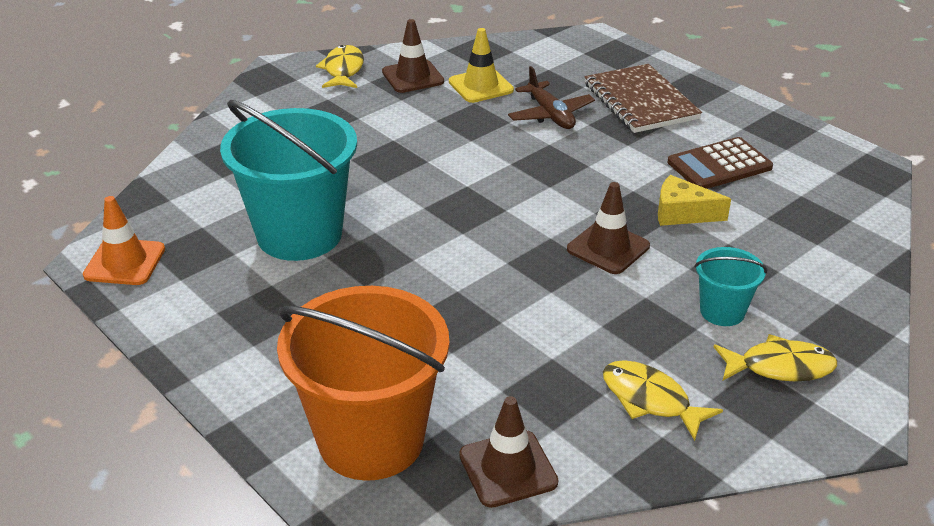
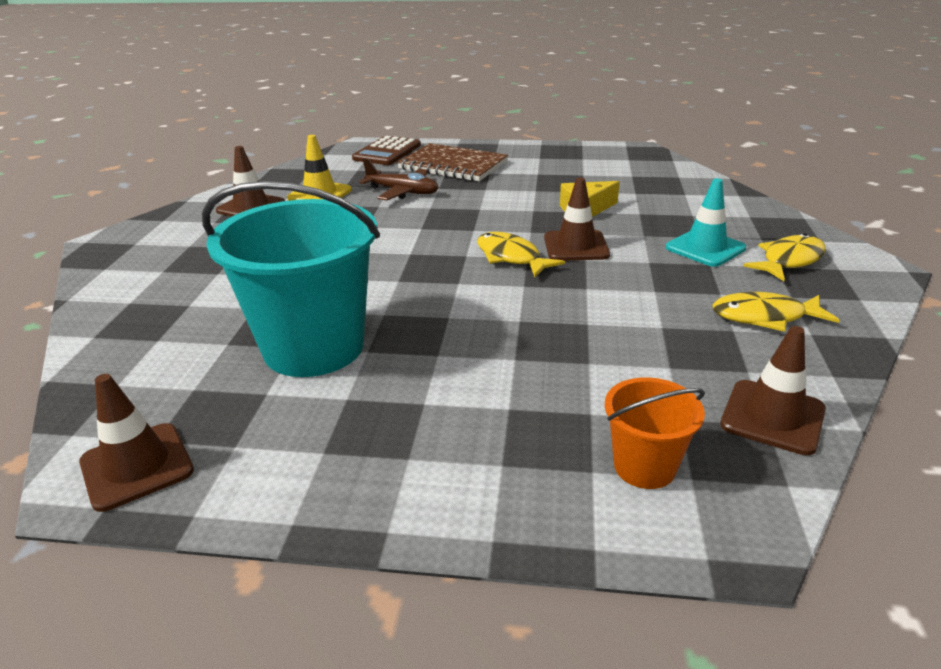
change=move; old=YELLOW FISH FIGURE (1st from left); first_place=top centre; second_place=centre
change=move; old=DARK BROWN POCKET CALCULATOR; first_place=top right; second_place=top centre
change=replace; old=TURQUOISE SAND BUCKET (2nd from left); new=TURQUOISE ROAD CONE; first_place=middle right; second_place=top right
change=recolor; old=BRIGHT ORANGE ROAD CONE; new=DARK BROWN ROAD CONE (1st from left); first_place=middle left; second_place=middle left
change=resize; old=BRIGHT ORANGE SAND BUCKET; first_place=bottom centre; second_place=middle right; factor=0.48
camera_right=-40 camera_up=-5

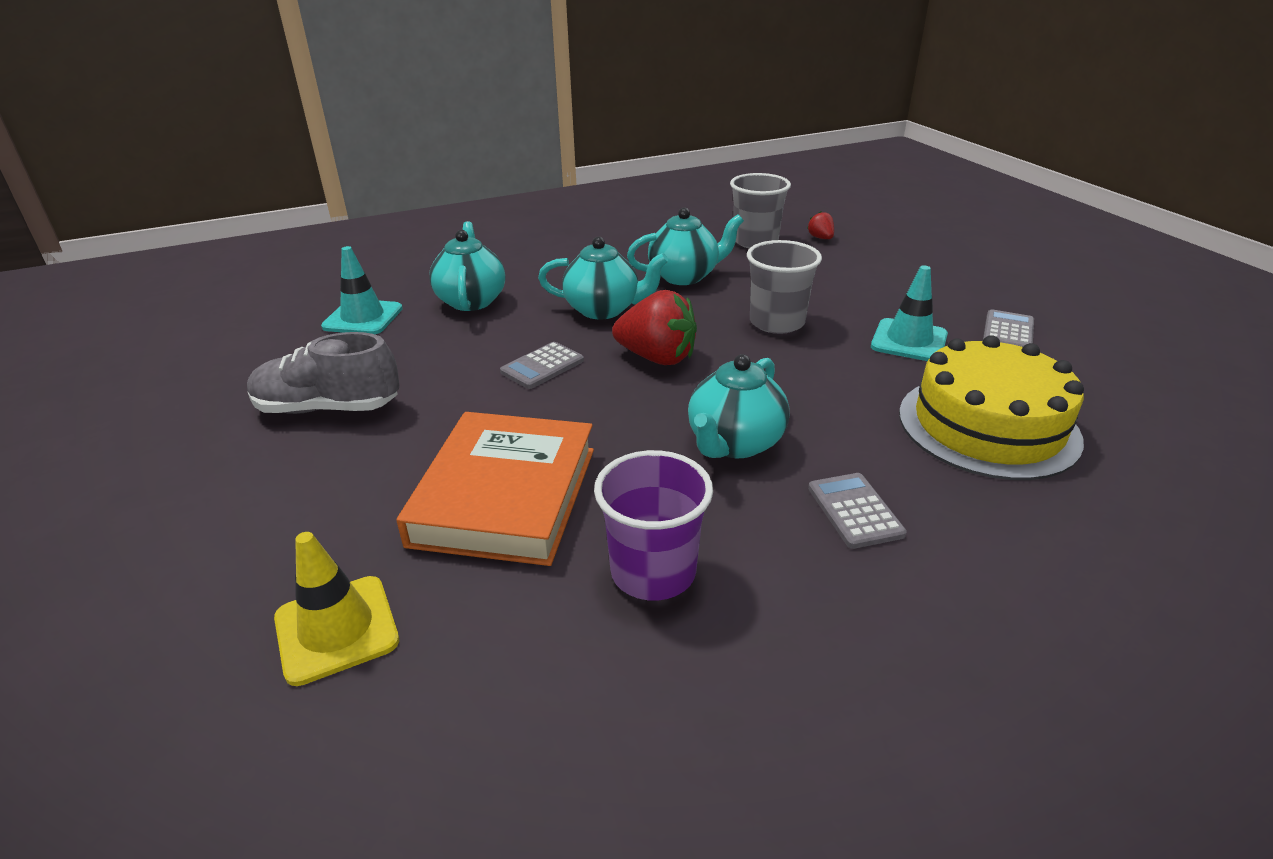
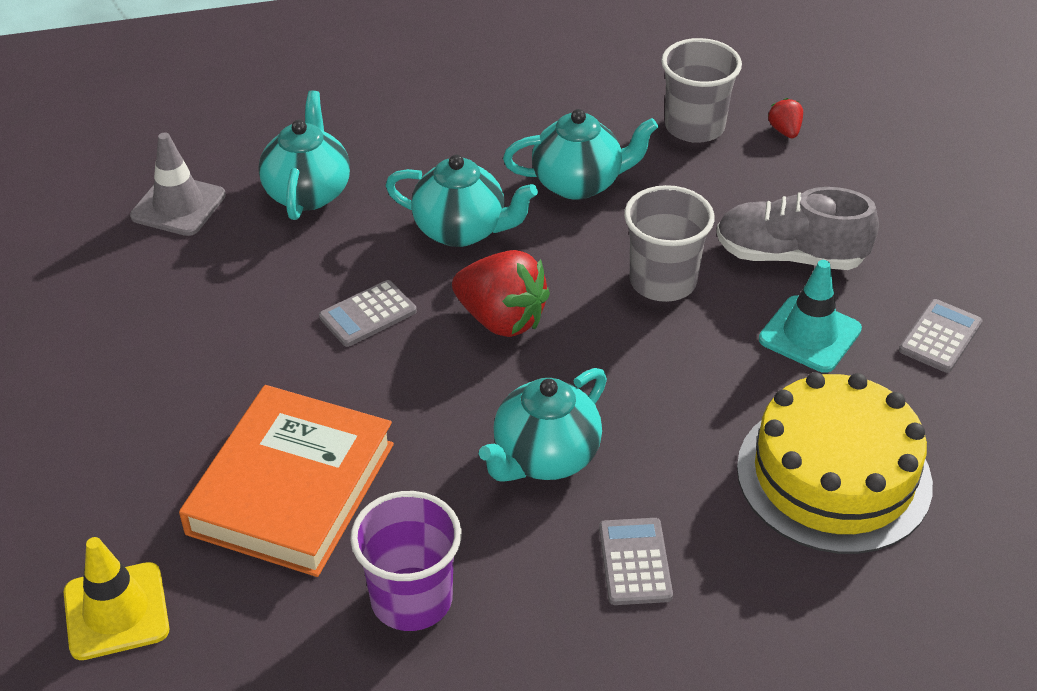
change=move; old=ASH-GREY SHOE; first_place=middle left; second_place=top right
change=recolor; old=TURQUOISE ROAD CONE (1st from left); new=ASH-GREY ROAD CONE; first_place=middle left; second_place=top left
camera_right=10 camera_up=10

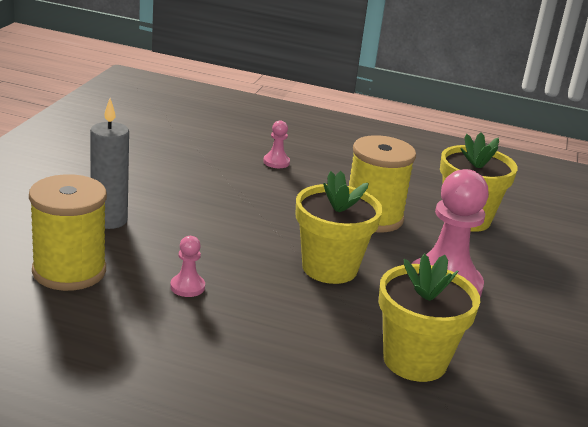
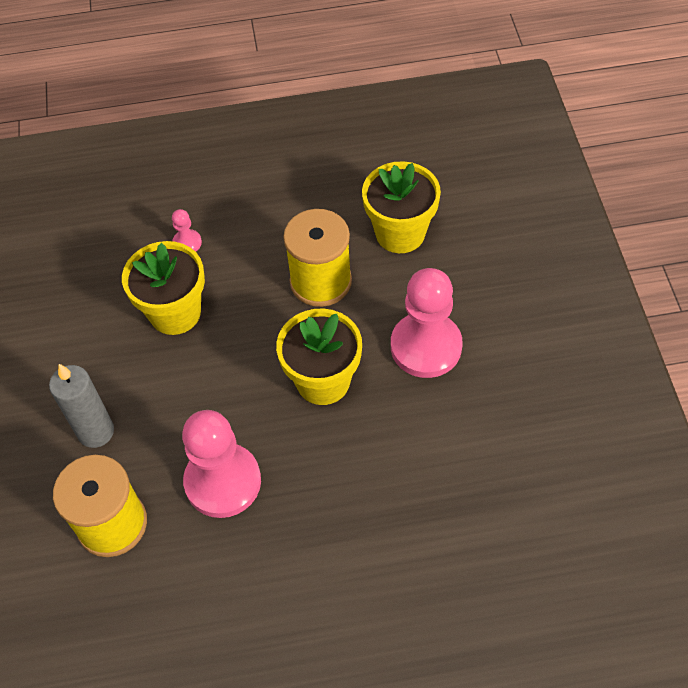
change=move; old=YELLOW FLOWER POT (2nd from left in the first image); new=YELLOW FLOWER POT (1st from left); first_place=bottom right; second_place=middle left
change=resize; old=PINK GAME PAWN (1st from left in the first image); first_place=middle left; second_place=bottom left; factor=2.31
camera_right=-20 camera_up=30

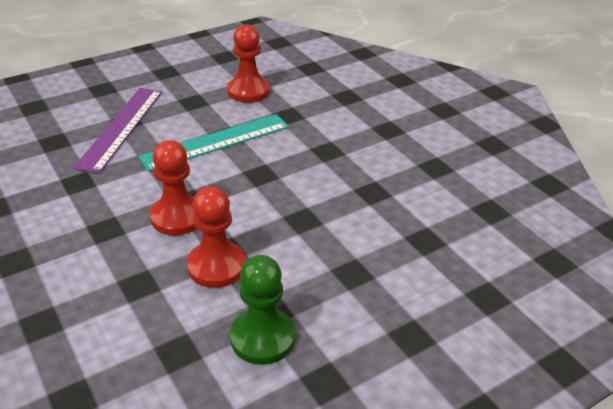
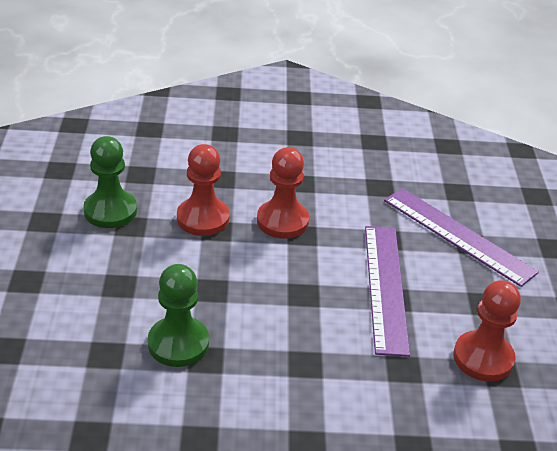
change=insert; new=EMERALD GAME PAWN (2nd from left); second_place=bottom left
change=recolor; old=TURQUOISE STRAIGHTEDGE; new=ROYAL PURPLE STRAIGHTEDGE (1st from left); first_place=centre; second_place=middle right
camera_right=120 camera_up=0

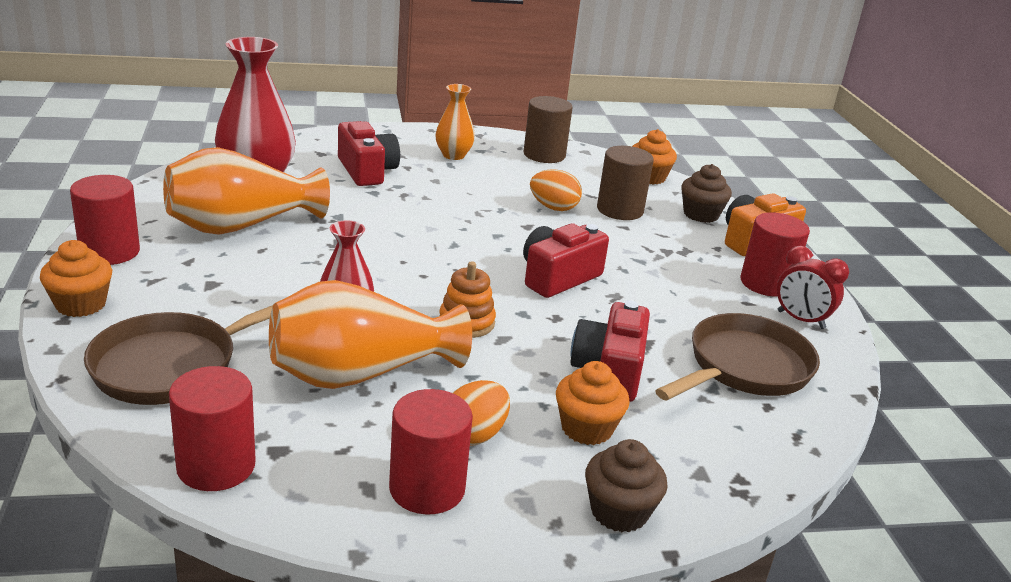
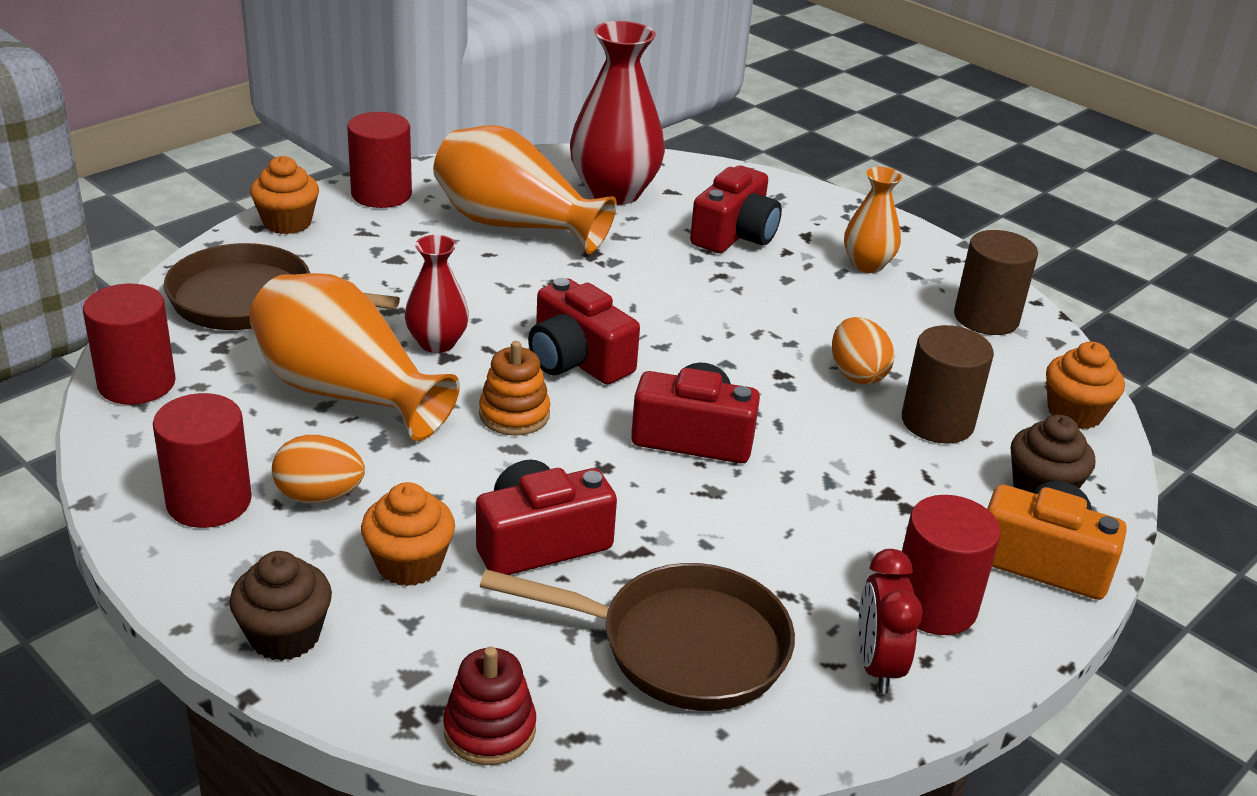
change=insert; new=CRIMSON STACKING RINGS; second_place=bottom centre
change=insert; new=CRIMSON PHOTO CAMERA (2nd from left); second_place=centre
camera_right=55 camera_up=5

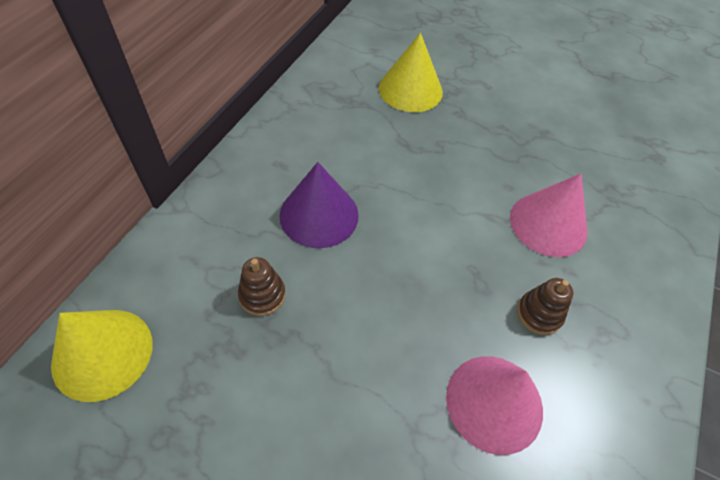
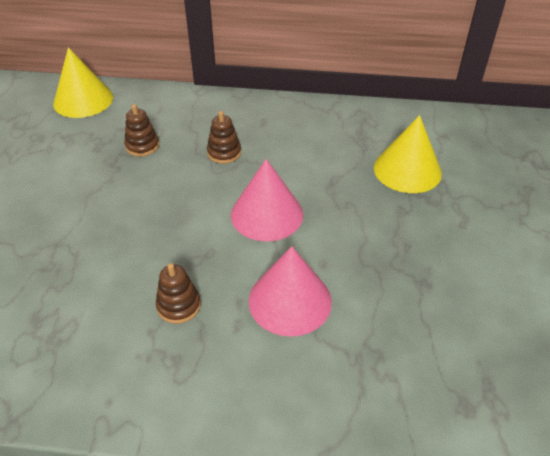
change=move; old=PINK CONE SHAPE (1st from left); first_place=bottom right; second_place=centre
change=replace; old=ROYAL PURPLE CONE SHAPE; new=DARK BROWN STACKING RINGS (3rd from left); first_place=centre; second_place=top centre
camera_right=75 camera_up=-10

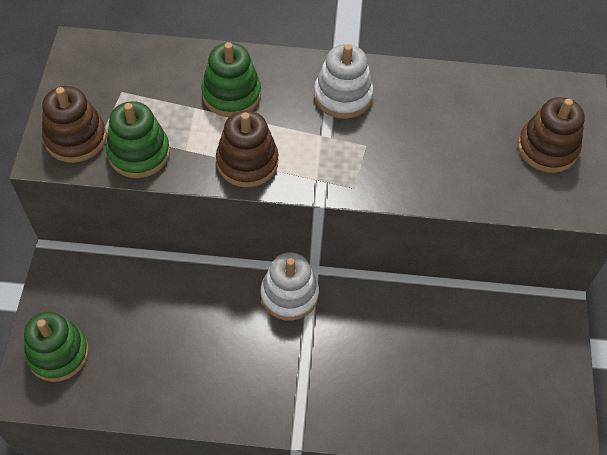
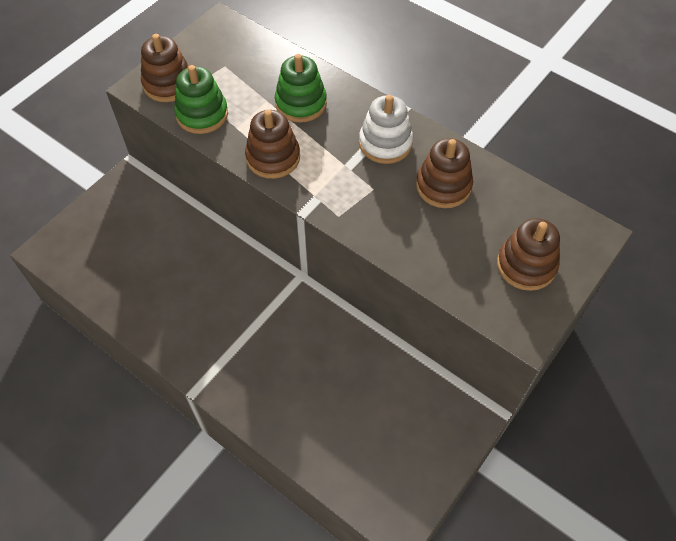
change=delete; old=EMERALD STACKING RINGS (1st from left); first_place=bottom left
change=delete; old=PURE WHITE STACKING RINGS (1st from left); first_place=centre
change=insert; new=DARK BROWN STACKING RINGS (3rd from left); second_place=top centre
camera_right=35 camera_up=0

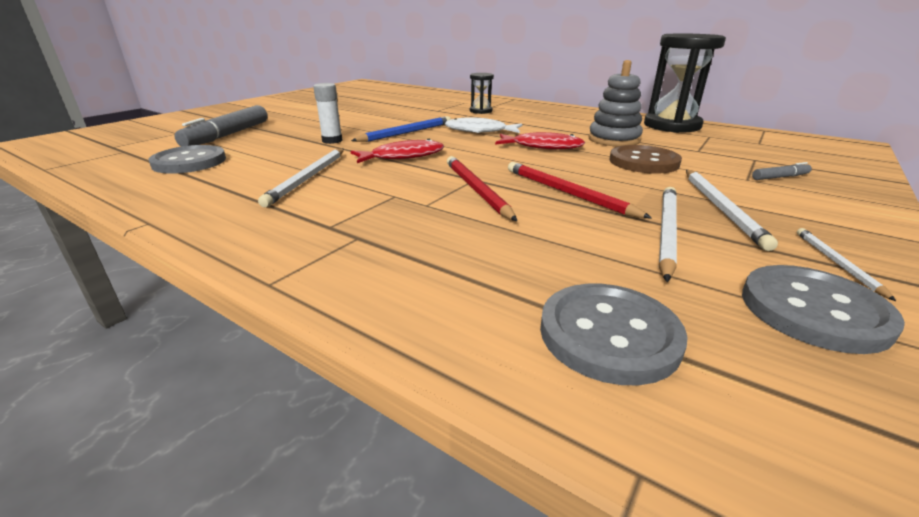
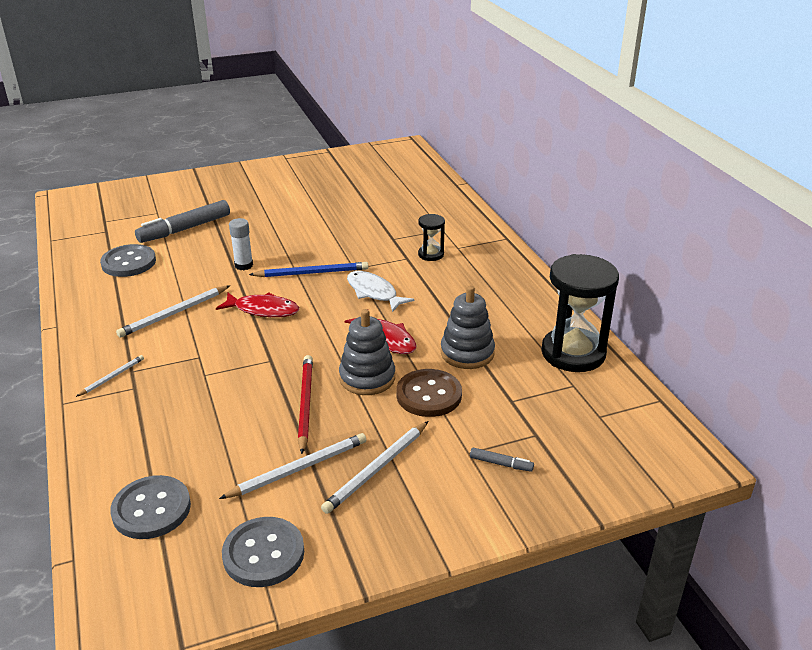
change=delete; old=CRIMSON WOODEN PENCIL (1st from left); first_place=centre
change=insert; new=ASH-GREY STACKING RINGS (1st from left); second_place=centre
change=move; old=PURE WHITE WOODEN PENCIL (4th from left in the first image); new=PURE WHITE WOODEN PENCIL (1st from left); first_place=middle right; second_place=middle left
camera_right=35 camera_up=5

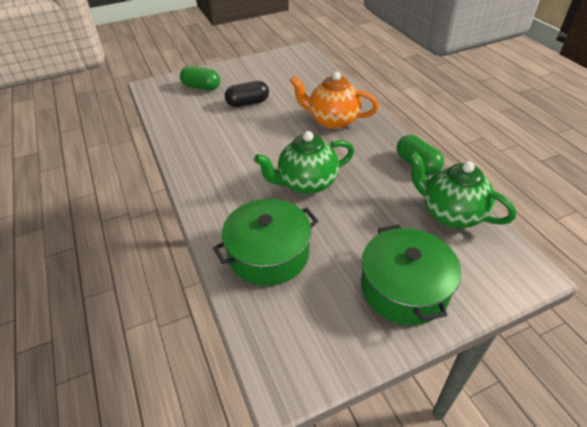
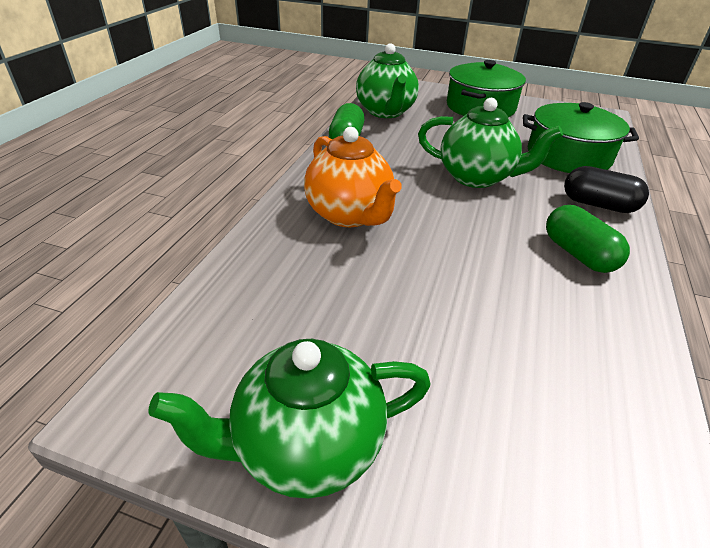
change=insert; new=EMERALD CHINA TEAPOT (1st from left); second_place=bottom centre
change=move; old=EMERALD PILL (1st from left in the first image); new=EMERALD PILL (2nd from left); first_place=top centre; second_place=middle right
change=move; old=BLACK PILL; first_place=top centre; second_place=middle right
camera_right=-140 camera_up=-5

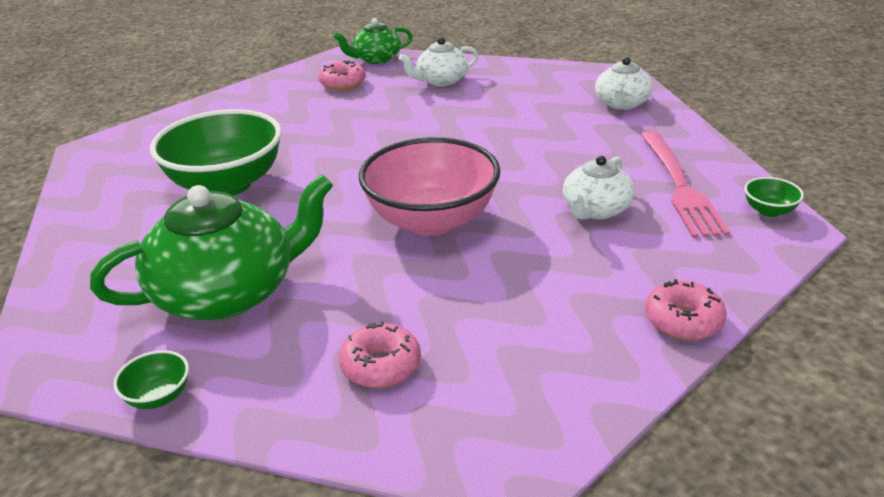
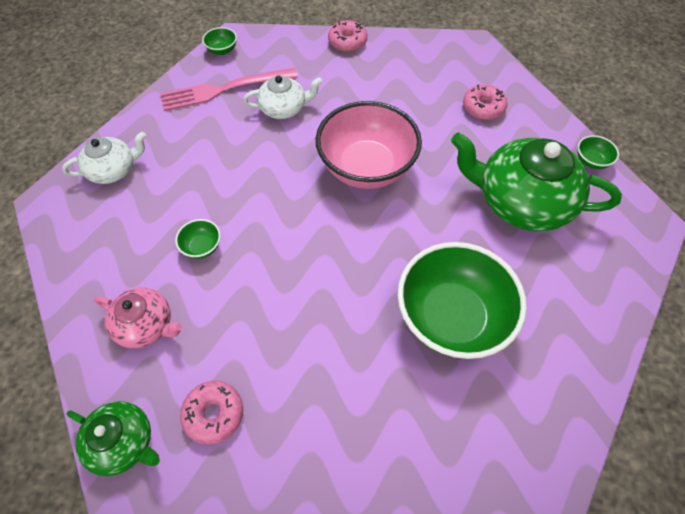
change=insert; new=EMERALD DEEP DISH (1st from left); second_place=middle left
change=recolor; old=PURE WHITE CHINA TEAPOT (1st from left); new=PINK CHINA TEAPOT; first_place=top centre; second_place=middle left
change=rotate; old=PINK DINNER FORK; first_place=middle right; second_place=top centre; degrees=-150
camera_right=-135 camera_up=25

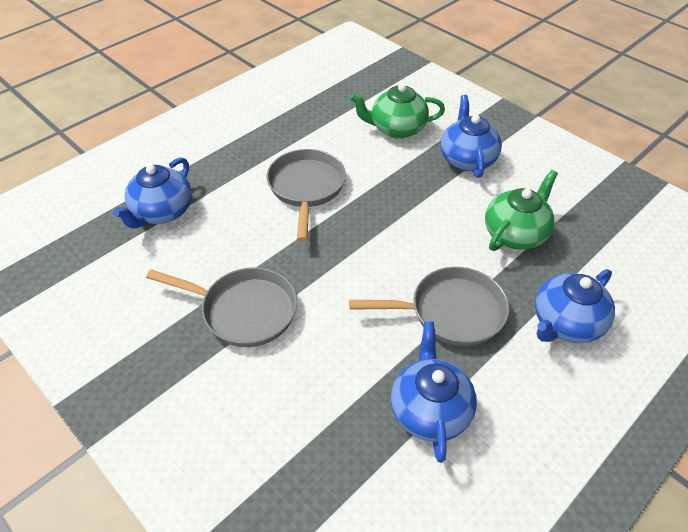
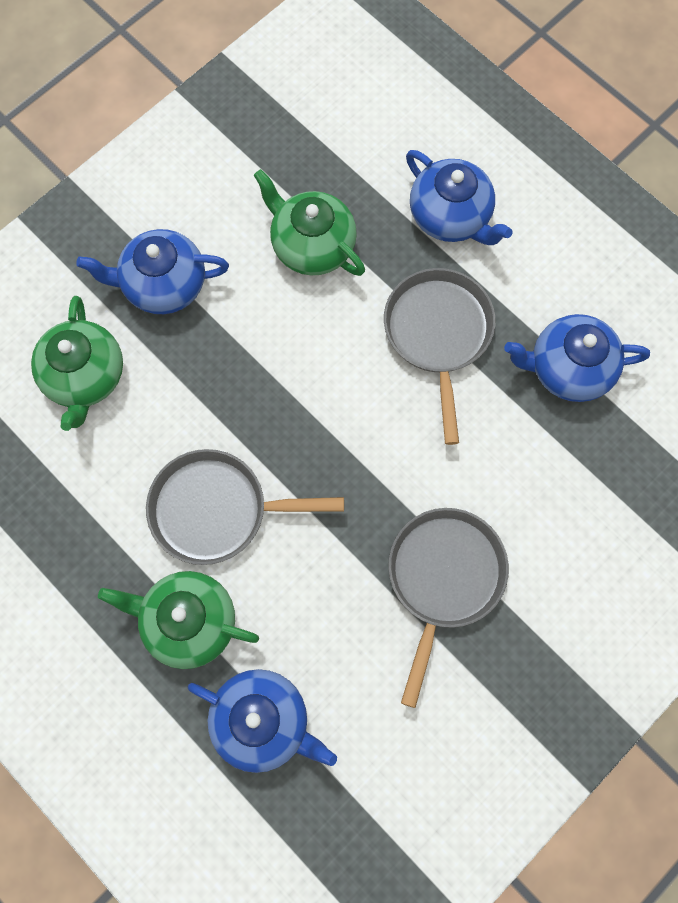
change=insert; new=EMERALD CHINA TEAPOT (2nd from left); second_place=bottom left
camera_right=-90 camera_up=25

